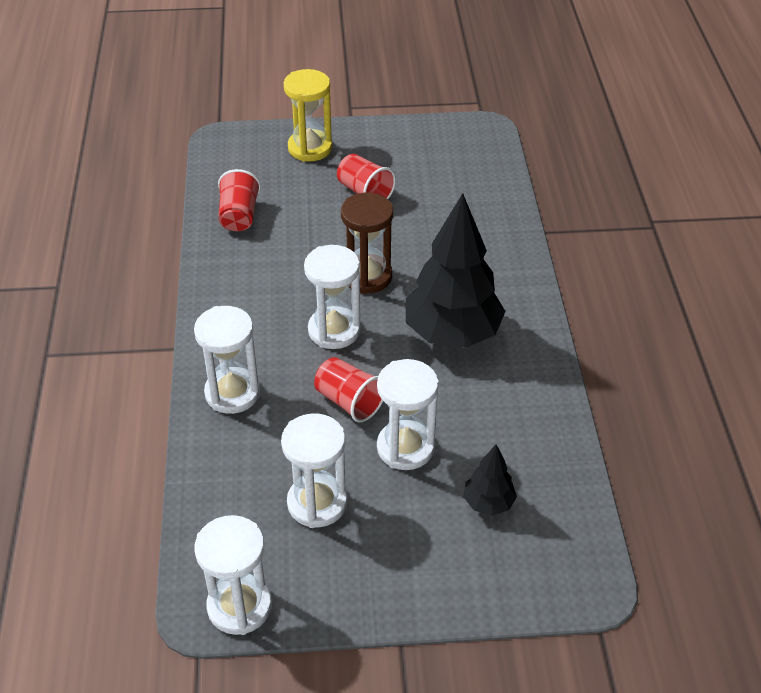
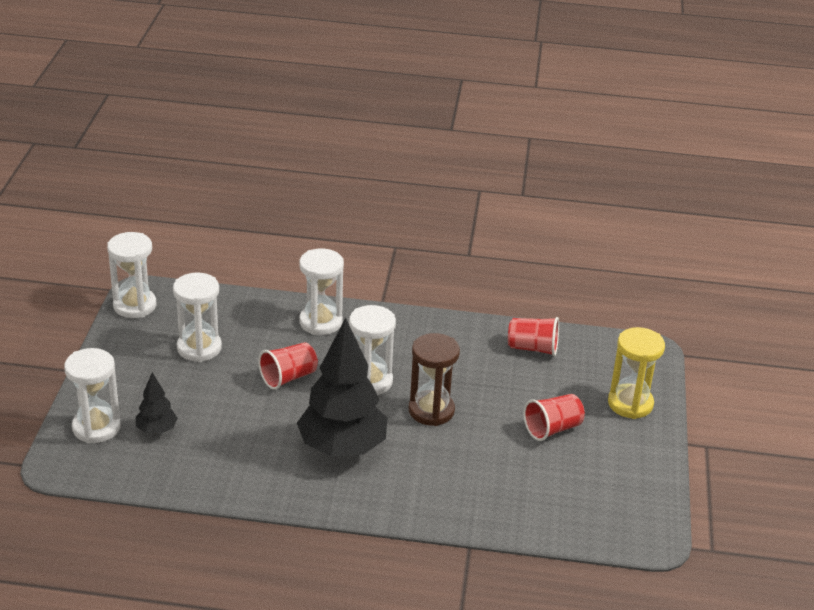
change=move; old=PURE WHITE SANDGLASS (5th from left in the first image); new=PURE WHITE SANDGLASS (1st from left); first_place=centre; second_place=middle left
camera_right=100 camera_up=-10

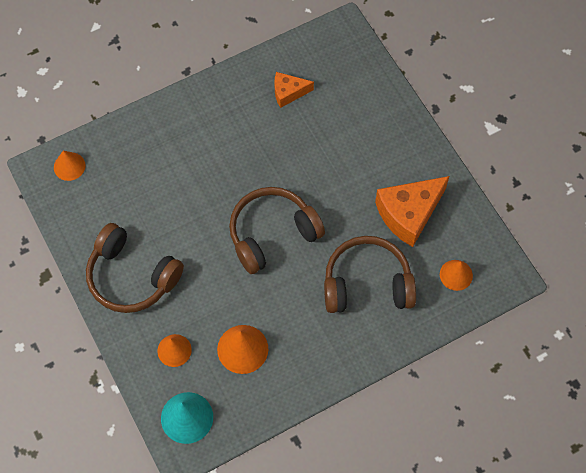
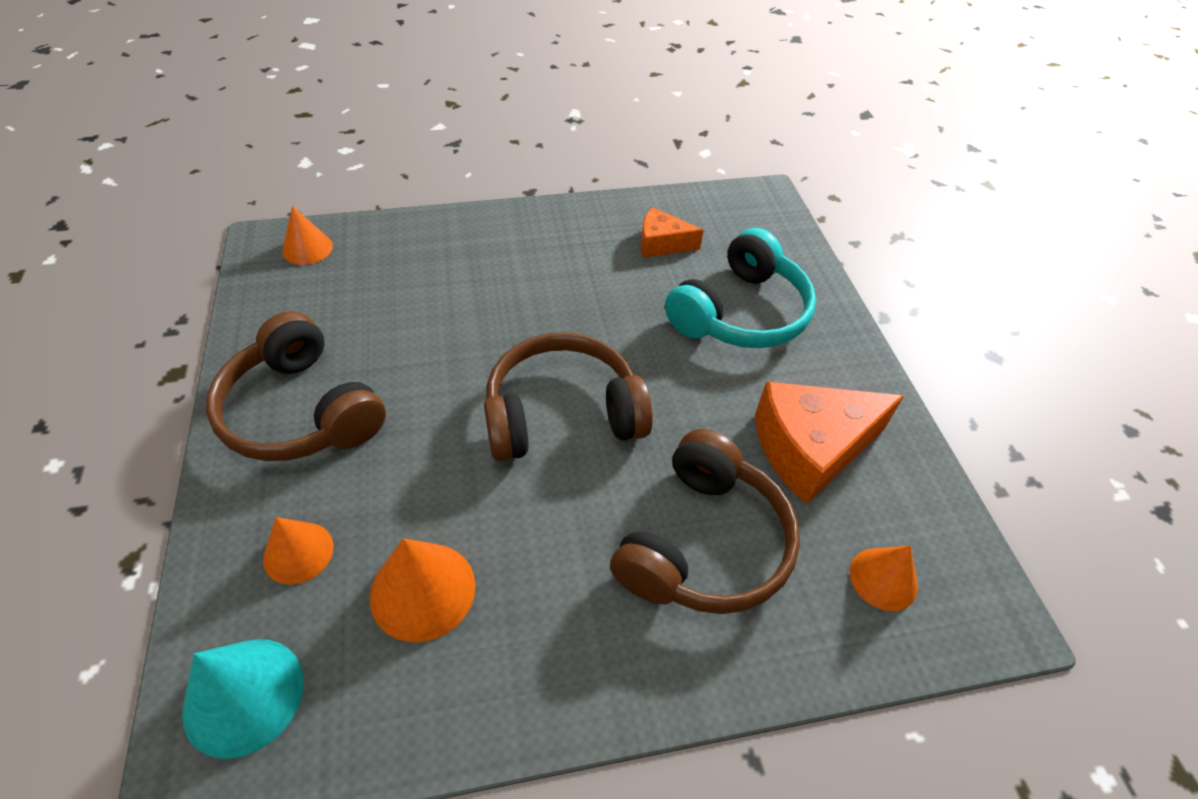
change=insert; new=TURQUOISE HEADPHONES; second_place=centre
change=rotate; old=DARK BROWN HEADPHONES (3rd from left); first_place=centre; second_place=centre; degrees=105
camera_right=15 camera_up=-15

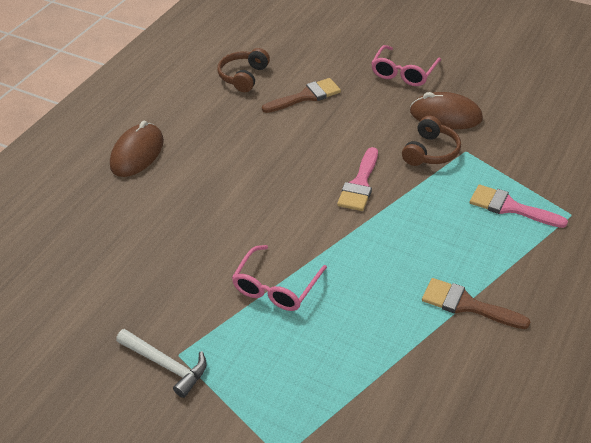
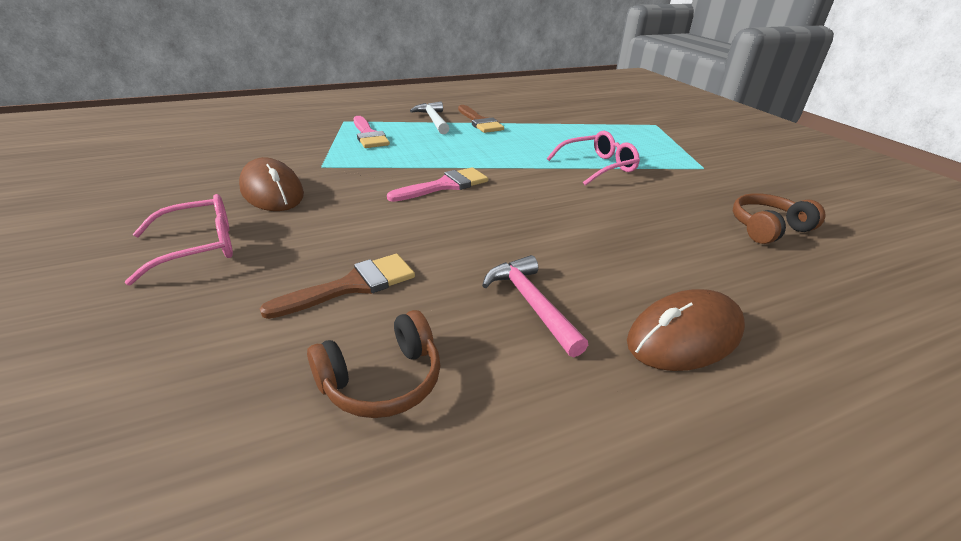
change=insert; new=PINK CARPENTER'S HAMMER; second_place=centre
change=move; old=PURE WHITE CARPENTER'S HAMMER; first_place=bottom left; second_place=top centre
change=move; old=DARK BROWN HEADPHONES (2nd from left); first_place=top right; second_place=middle right
change=rotate; old=DARK BROWN PAINT BRUSH (1st from left); first_place=top centre; second_place=centre; degrees=135
camera_right=-145 camera_up=-10

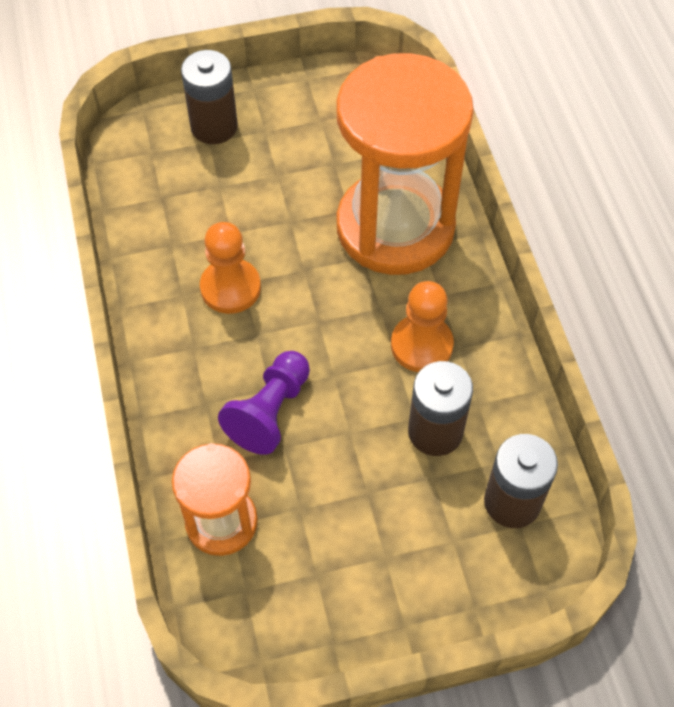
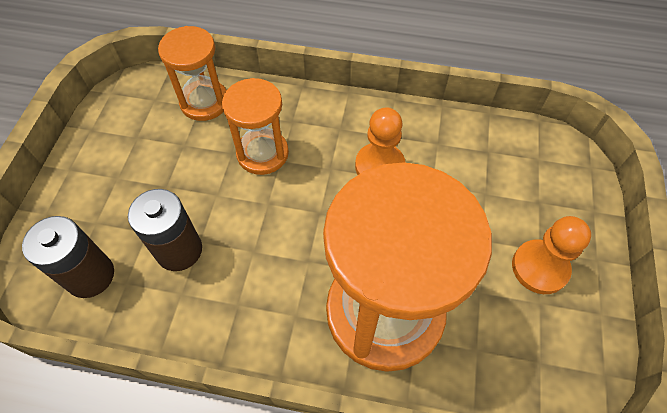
change=delete; old=DARK BROWN POWER CELL (1st from left); first_place=top left
change=move; old=BRIGHT ORANGE GAME PAWN (2nd from left); first_place=centre; second_place=middle right
change=replace; old=ROYAL PURPLE GAME PAWN; new=BRIGHT ORANGE SANDGLASS (2nd from left); first_place=centre; second_place=top centre
camera_right=115 camera_up=0

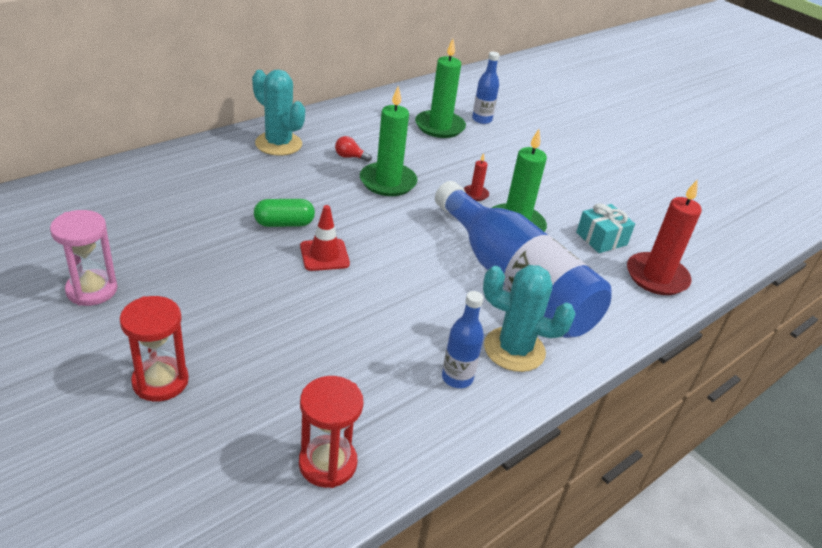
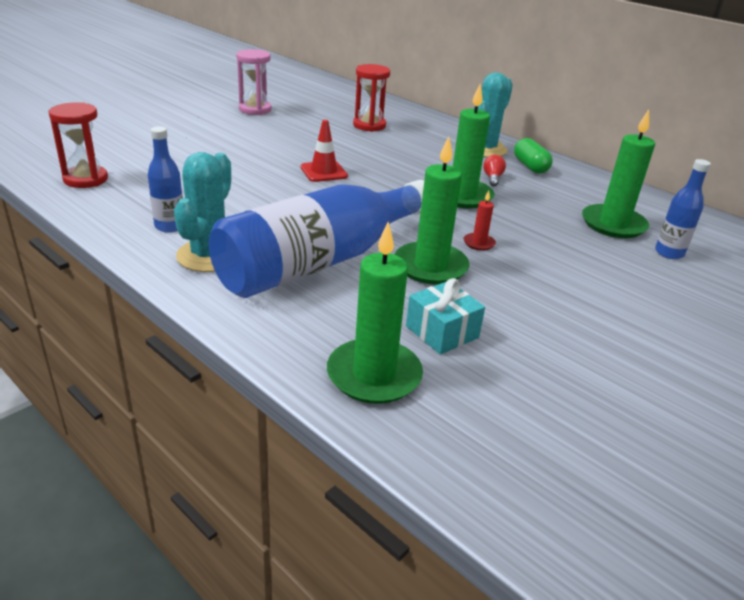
change=move; old=CRIMSON SANDGLASS (1st from left in the first image); new=CRIMSON SANDGLASS (2nd from left); first_place=middle left; second_place=top centre
change=move; old=EMERALD PILL; first_place=centre; second_place=top right
change=recolor; old=CRIMSON PILLAR CANDLE (2nd from left); new=EMERALD PILLAR CANDLE (1st from left); first_place=middle right; second_place=centre
camera_right=85 camera_up=-5

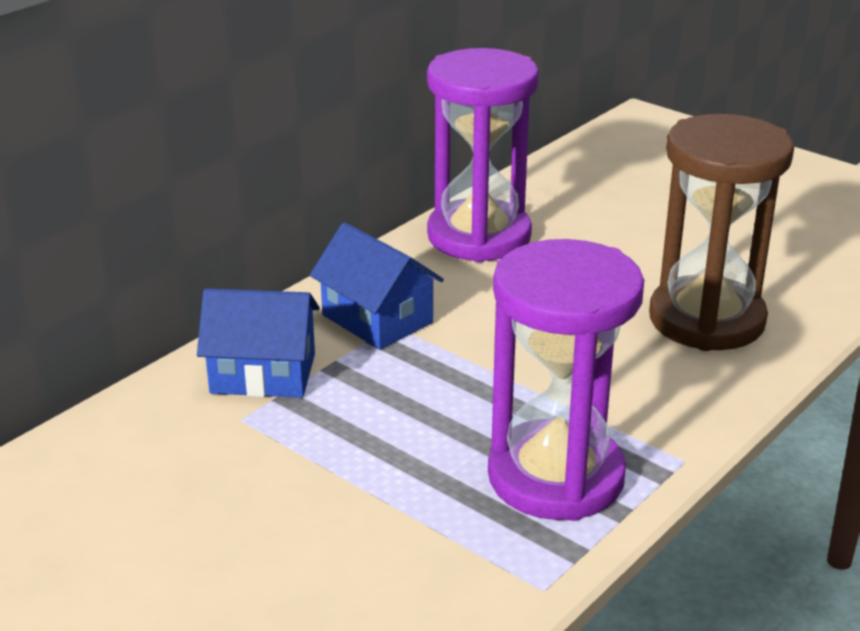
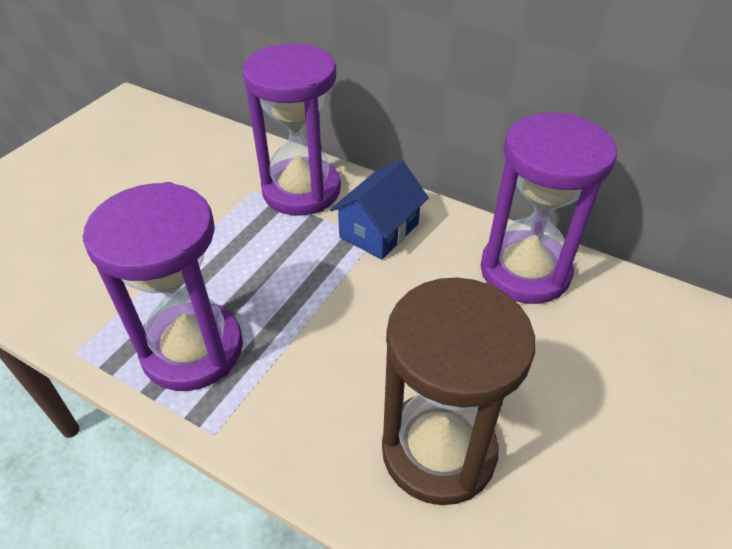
change=replace; old=BLUE TOY HOUSE (1st from left); new=ROYAL PURPLE SANDGLASS (2nd from left); first_place=middle left; second_place=top centre
camera_right=80 camera_up=15

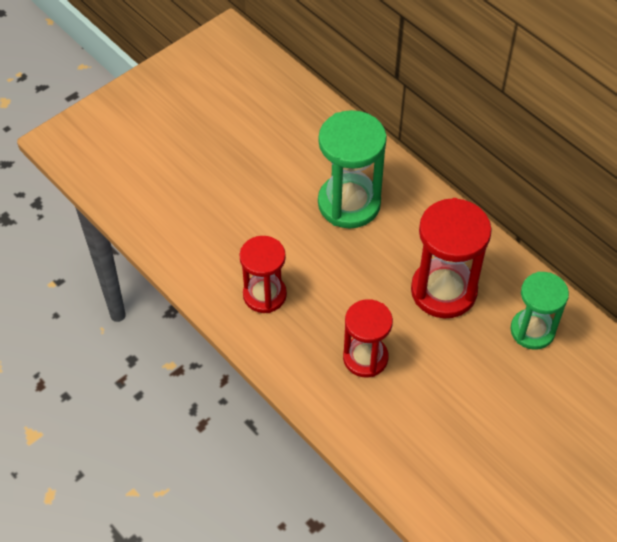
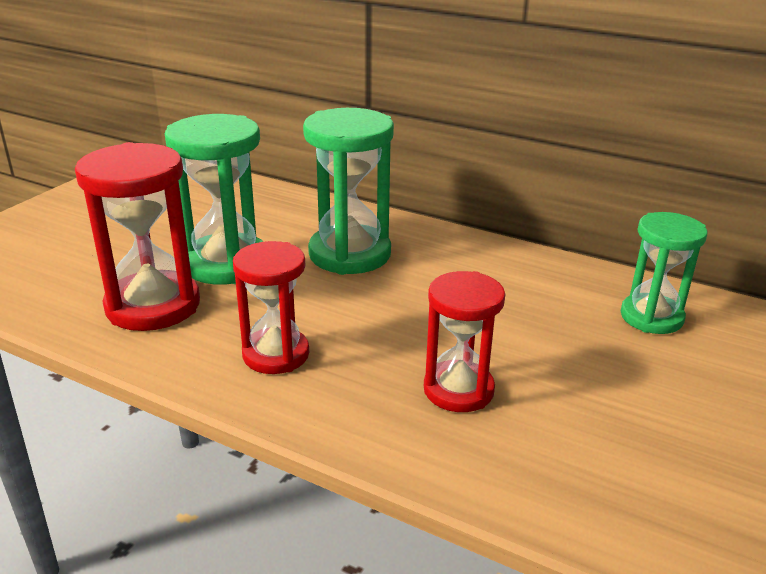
change=insert; new=EMERALD SANDGLASS (1st from left); second_place=middle left
change=move; old=CRIMSON SANDGLASS (3rd from left in the first image); new=CRIMSON SANDGLASS (1st from left); first_place=middle right; second_place=middle left
camera_right=-20 camera_up=-25

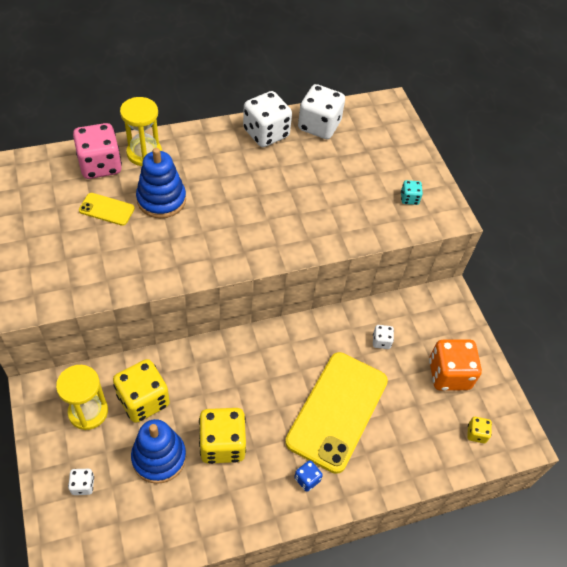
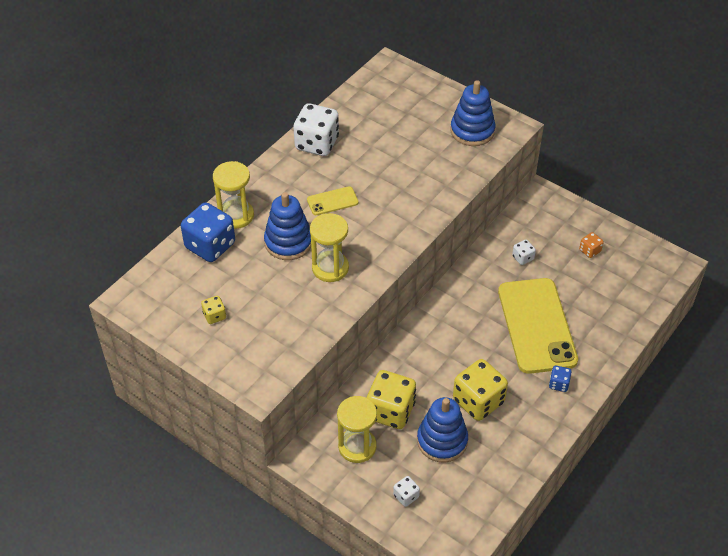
change=delete; old=PURE WHITE DICE (3rd from left); first_place=top centre
change=insert; new=YELLOW SANDGLASS (2nd from left); second_place=centre
change=move; old=YELLOW SMARTPHONE (1st from left); first_place=middle left; second_place=centre
change=move; old=YELLOW DICE (3rd from left in the first image); new=YELLOW DICE (1st from left); first_place=bottom right; second_place=middle left
change=replace; old=TURQUOISE DICE; new=BLUE STACKING RINGS (3rd from left); first_place=middle right; second_place=top centre
change=recolor; old=PINK DICE; new=BLUE DICE (1st from left); first_place=top left; second_place=middle left
change=resize; old=BRIGHT ORANGE DICE; first_place=middle right; second_place=middle right; factor=0.47
camera_right=-30 camera_up=-5

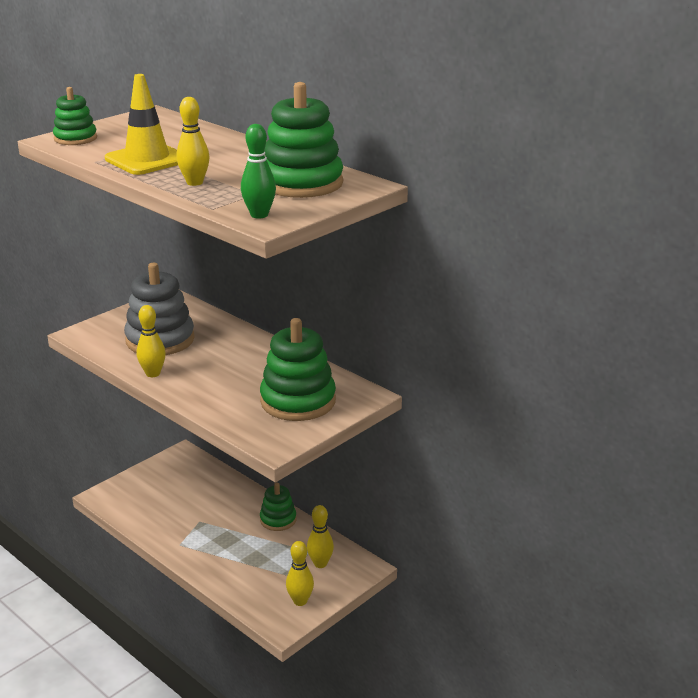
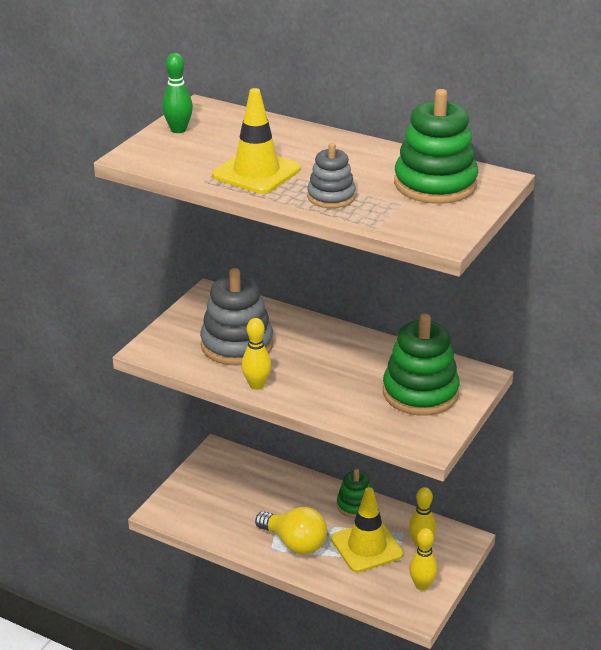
change=delete; old=EMERALD STACKING RINGS (1st from left); first_place=top left
change=insert; new=YELLOW BULB; second_place=bottom centre
change=insert; new=YELLOW ROAD CONE (2nd from left); second_place=bottom centre
change=move; old=EMERALD TENPIN; first_place=top centre; second_place=top left
change=replace; old=YELLOW TENPIN (2nd from left); new=ASH-GREY STACKING RINGS (2nd from left); first_place=top left; second_place=top centre
camera_right=-15 camera_up=5

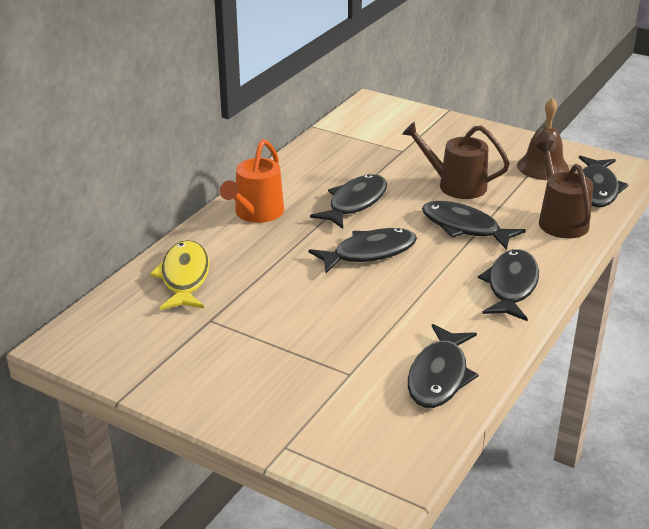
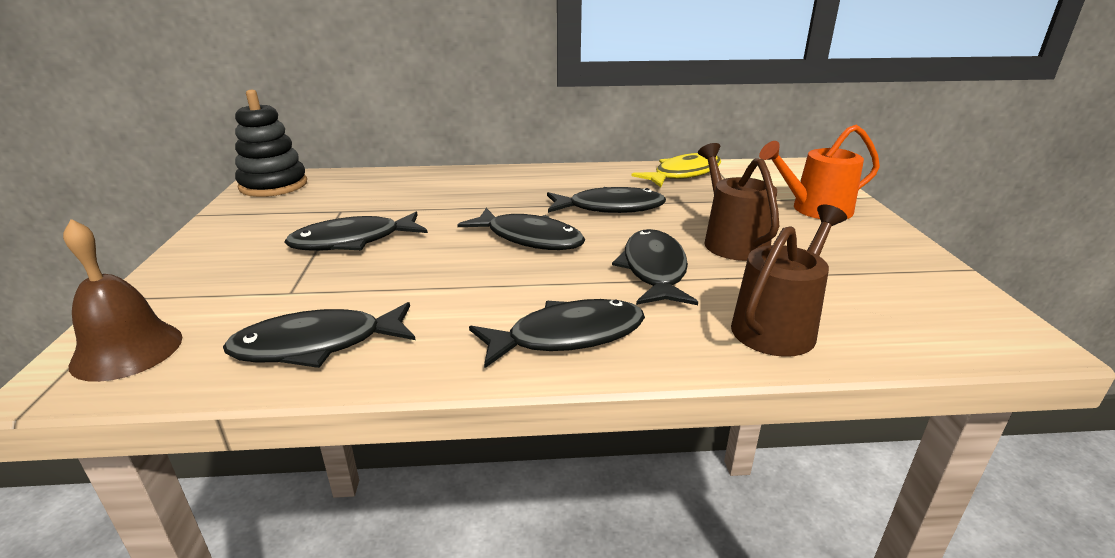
change=insert; new=BLACK STACKING RINGS; second_place=top left
change=move; old=YELLOW FISH FIGURE; first_place=middle left; second_place=top centre
change=move; old=BRIGHT ORANGE WATERING CAN; first_place=centre; second_place=top right
change=move; old=DARK BROWN SCHOOL BELL; first_place=top right; second_place=middle left
change=move; old=BLACK FISH FIGURE (6th from left in the first image); new=BLACK FISH FIGURE (2nd from left); first_place=middle right; second_place=middle left
camera_right=55 camera_up=-5

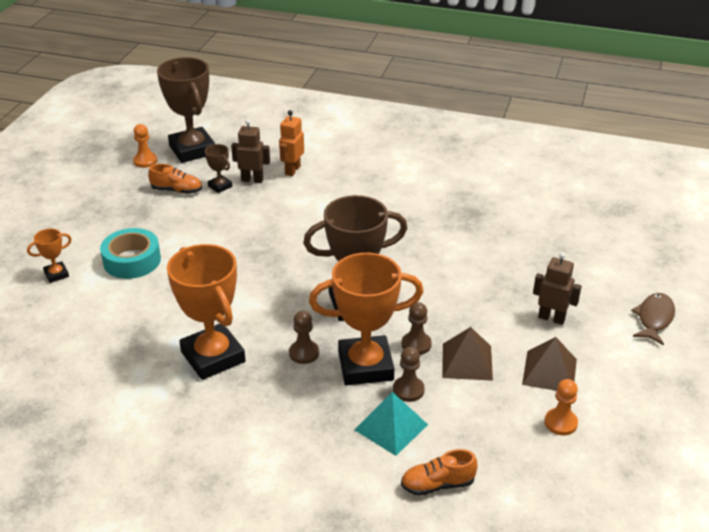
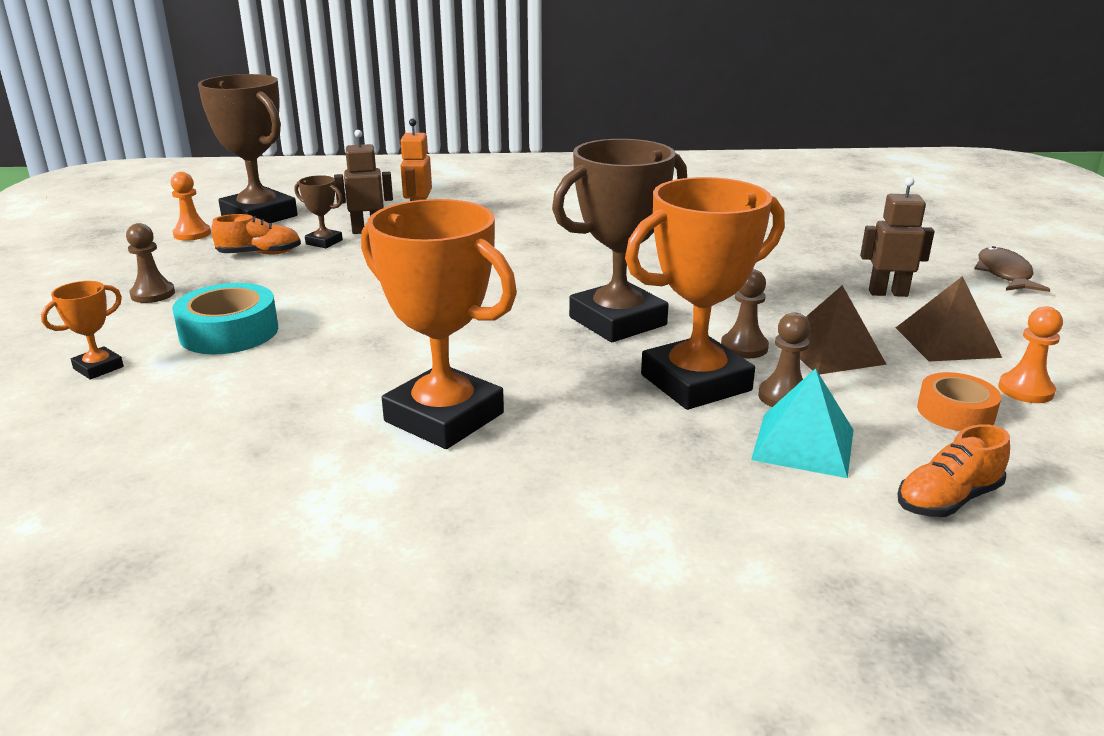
change=insert; new=BRIGHT ORANGE TAPE; second_place=middle right
change=move; old=DARK BROWN GAME PAWN (1st from left); first_place=centre; second_place=middle left
camera_right=-20 camera_up=-10

